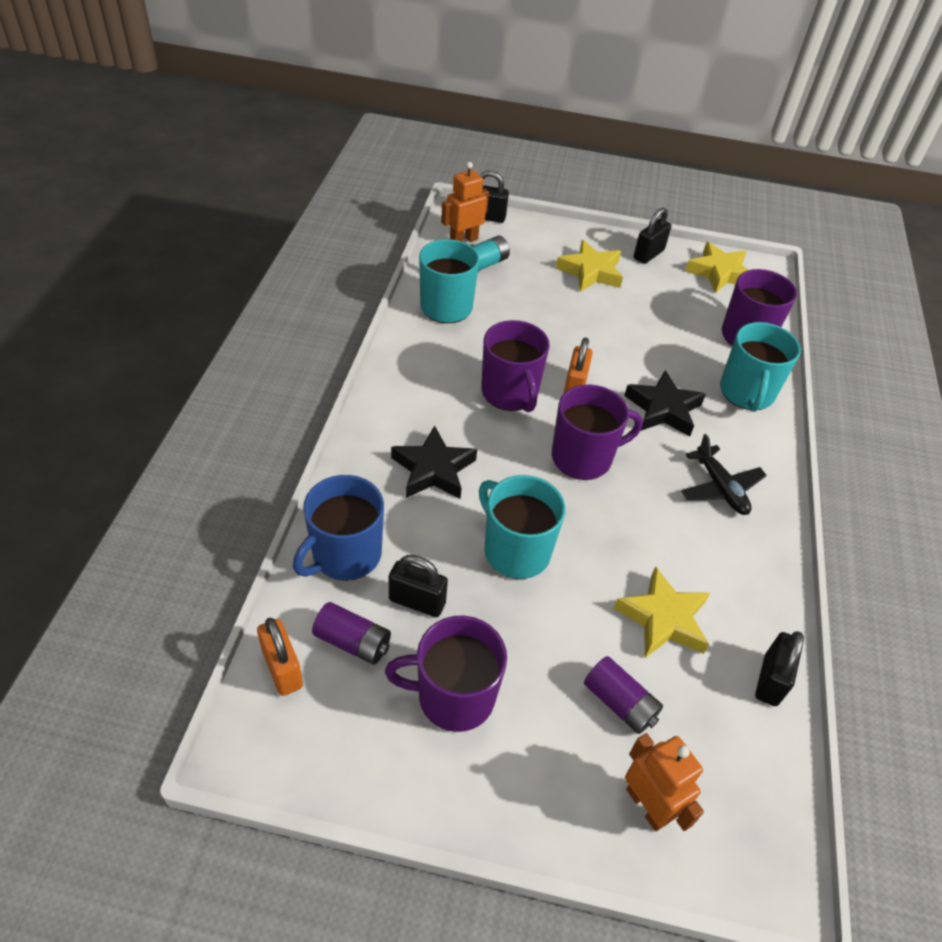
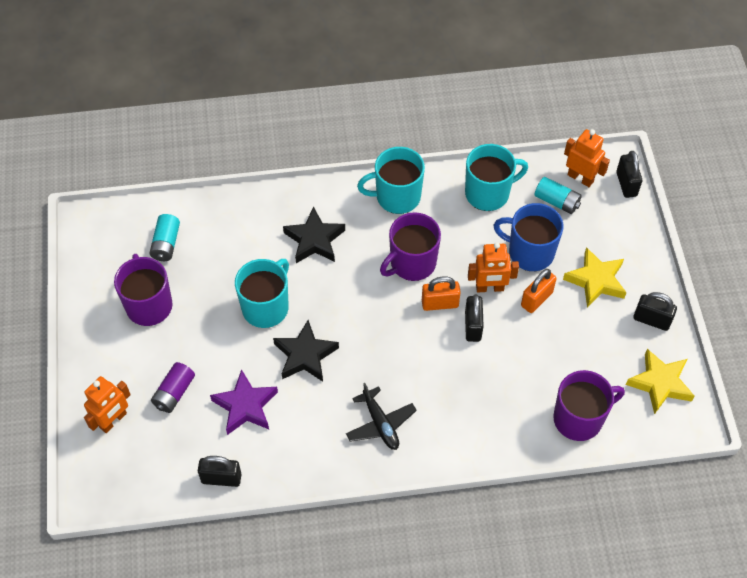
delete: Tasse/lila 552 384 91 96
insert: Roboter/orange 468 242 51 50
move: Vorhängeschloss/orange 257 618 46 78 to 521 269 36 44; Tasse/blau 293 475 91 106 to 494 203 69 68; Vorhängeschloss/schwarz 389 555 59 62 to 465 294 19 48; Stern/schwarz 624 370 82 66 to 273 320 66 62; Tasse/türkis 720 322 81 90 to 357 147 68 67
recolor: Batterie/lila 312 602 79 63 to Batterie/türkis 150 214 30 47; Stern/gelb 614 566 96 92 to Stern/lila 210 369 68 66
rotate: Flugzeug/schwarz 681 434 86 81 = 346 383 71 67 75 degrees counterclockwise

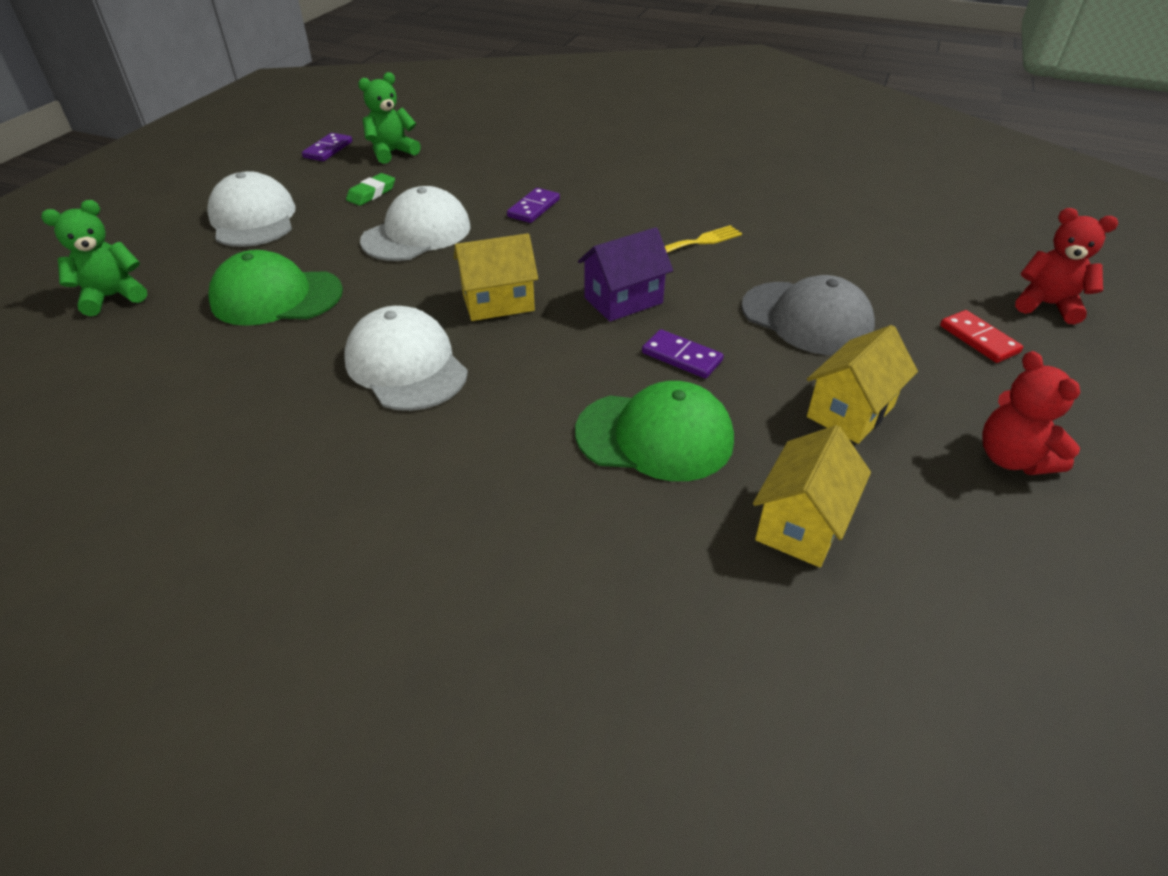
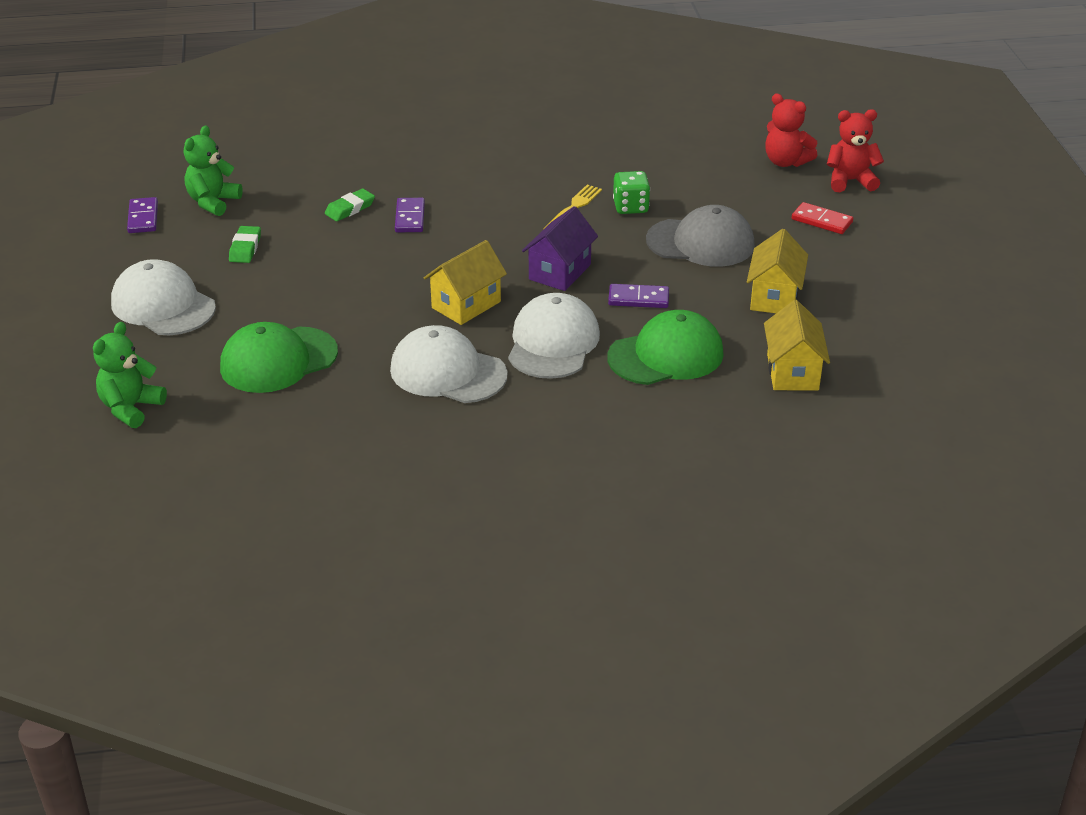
insert: Radiergummi/grün 325 189 50 32; Spielwürfel/grün 613 171 37 43
move: Kappe/weiß 360 186 111 75 to 508 293 92 86; Teddybär/rot 982 351 99 124 to 765 94 52 73

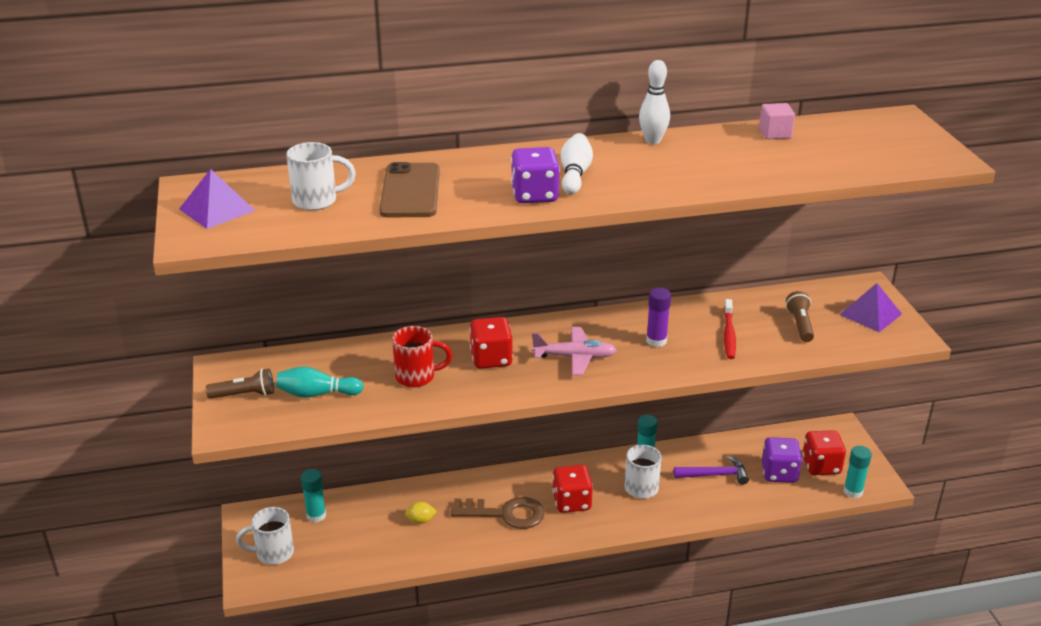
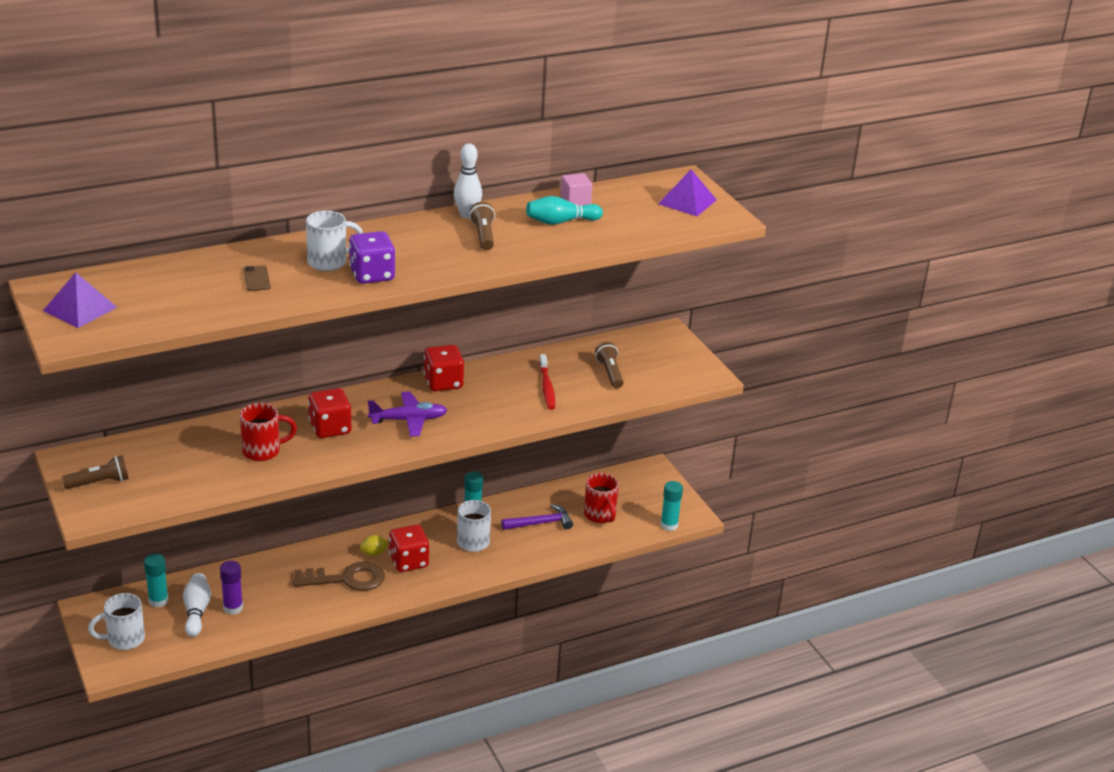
insert: Taschenlampe/braun 469 202 26 48
move: Bowlingkegel/türkis 276 367 88 31 to 526 196 77 29; Tasse/weiß 286 142 70 69 to 306 211 57 60; Zitrone/gelb 405 502 32 22 to 360 535 29 21; Bowlingkegel/weiß 561 133 32 61 to 183 573 28 64; Klebestift/lila 646 288 25 59 to 220 561 23 54; Spielwürfel/rot 802 430 44 45 to 423 345 41 46; Pyramide/lila 839 283 63 49 to 658 169 59 47
replace: Spielwürfel/lila 762 437 40 46 to Tasse/rot 584 473 35 50
recolor: Flugzeug/rosa 532 327 85 48 to Flugzeug/lila 368 392 79 45
resize: Handy/braun 379 162 61 55 = 243 266 28 25 x0.46

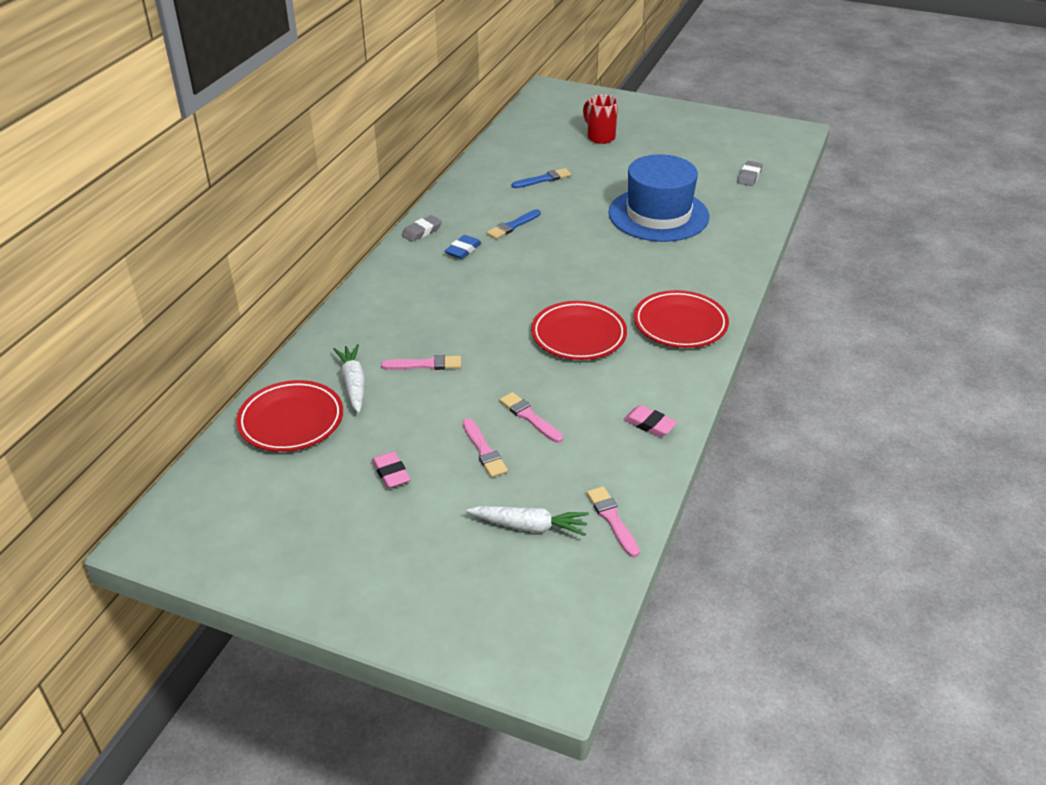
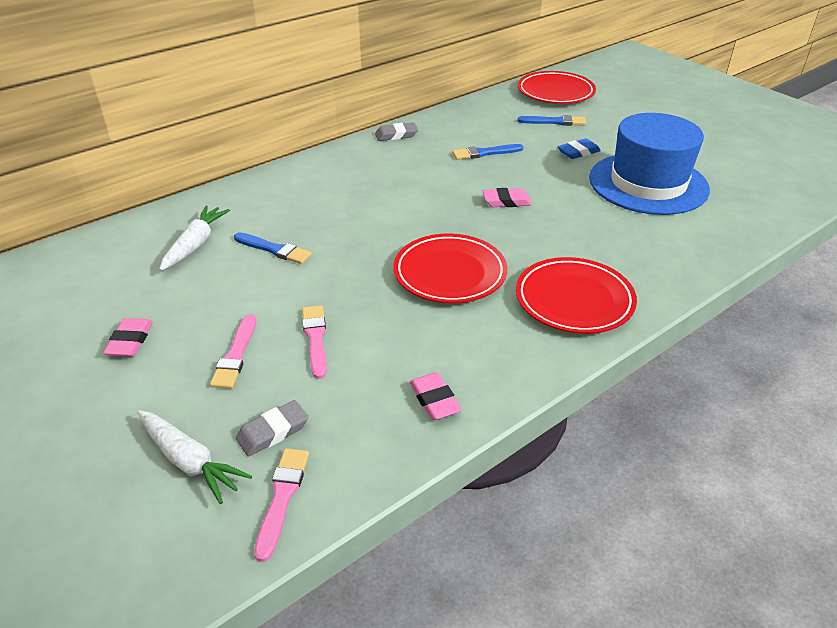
delete: Tasse/rot 583 95 35 49
insert: Radiergummi/rosa 483 188 49 19
move: Teller/rot 236 380 107 72 to 518 71 78 33; Radiergummi/blau 445 235 36 24 to 558 138 43 21; Radiergummi/grau 737 161 26 25 to 236 400 72 57
recolor: Pinsel/rosa 381 355 80 15 to Pinsel/blau 234 232 78 32

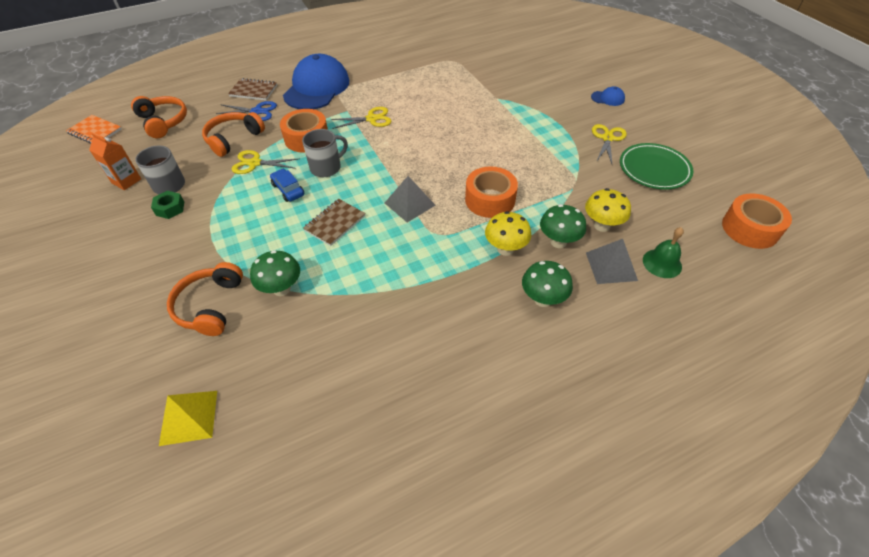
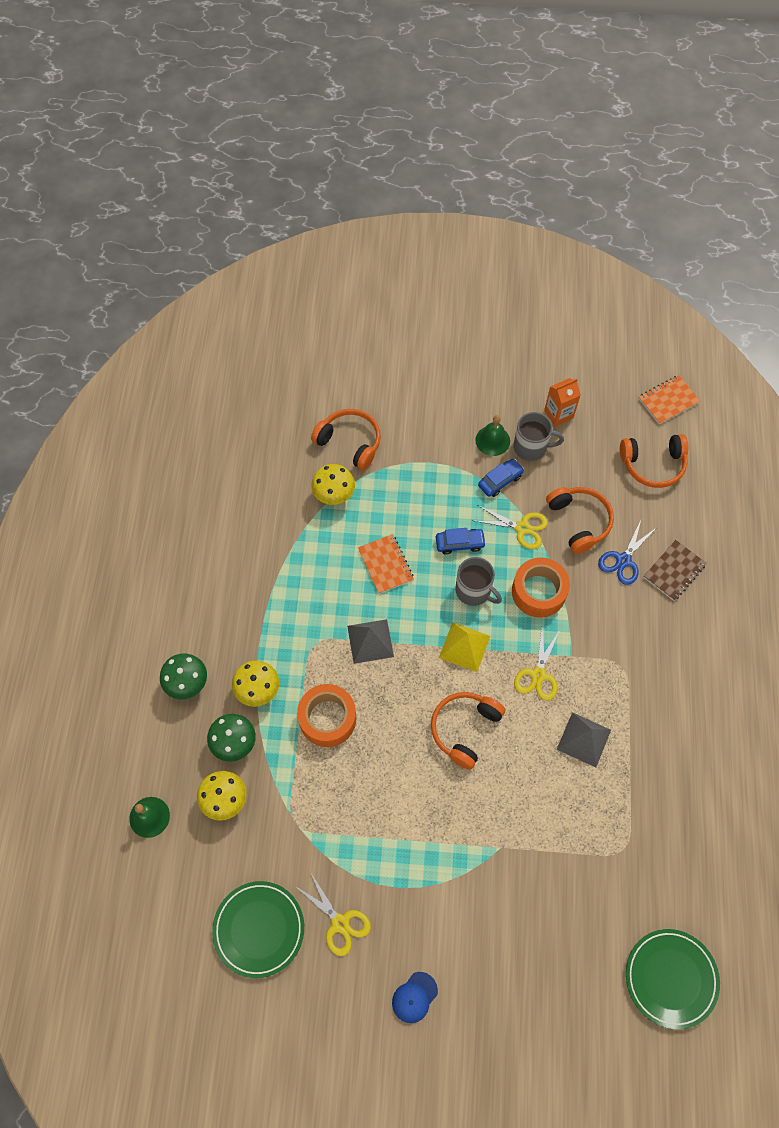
delete: Kappe/blau 283 54 66 55; Klebeband/orange 722 193 70 56
insert: Kopfhörer/orange 431 692 74 78; Auto/blau 478 459 46 38; Teller/grün 626 929 94 100
move: Pyramide/gelb 159 391 58 55 to 439 622 51 50; Pyramide/grau 586 239 52 45 to 557 712 54 55
replace: Sechskantmutter/grün 151 191 33 28 to Glocke/grün 475 415 35 41
recolor: Pilz/grün 250 250 50 46 to Pilz/gelb 311 464 44 41; Notizbuch/braun 303 199 63 47 to Notizbuch/orange 358 534 56 60
rotate: Schere/gelb 232 150 66 24 = 475 505 73 44 75 degrees clockwise; Tasse/grau 302 129 46 48 = 455 557 47 49 45 degrees counterclockwise

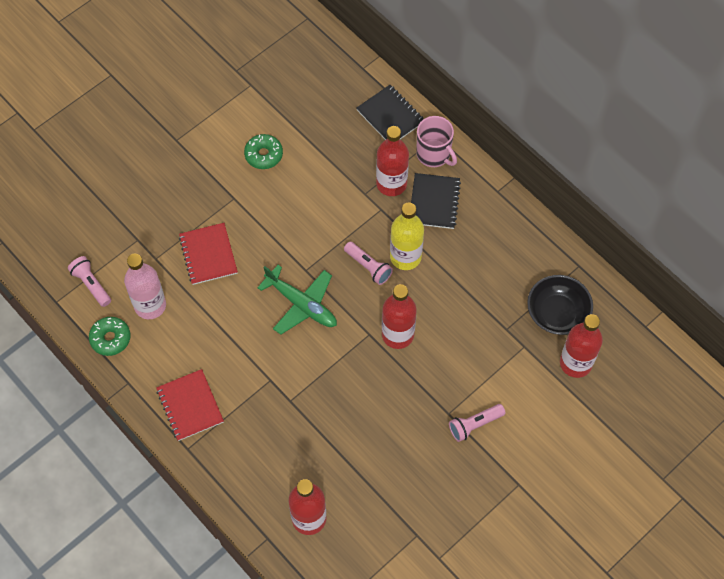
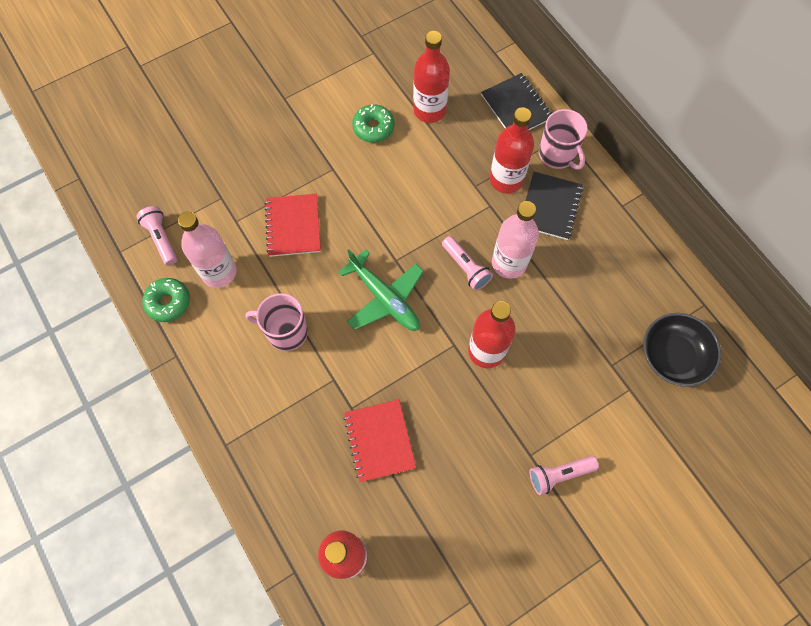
insert: Tasse/rosa 245 293 63 58
move: Notizbuch/rot 156 369 68 72 to 343 399 73 83; Flasche/rot 560 314 43 64 to 413 31 37 92
recolor: Flasche/gelb 390 202 34 68 to Flasche/rosa 492 201 47 78

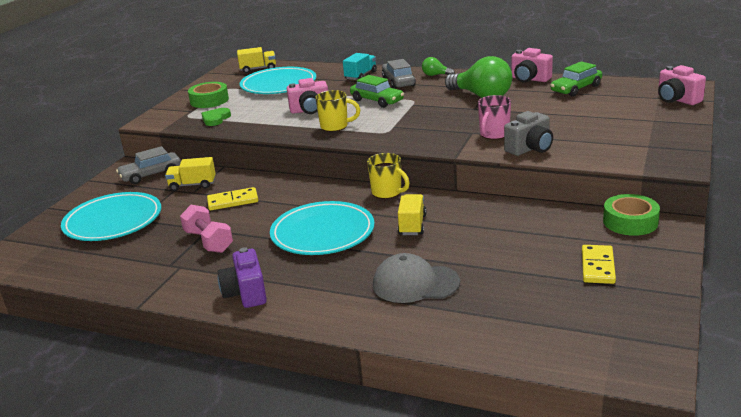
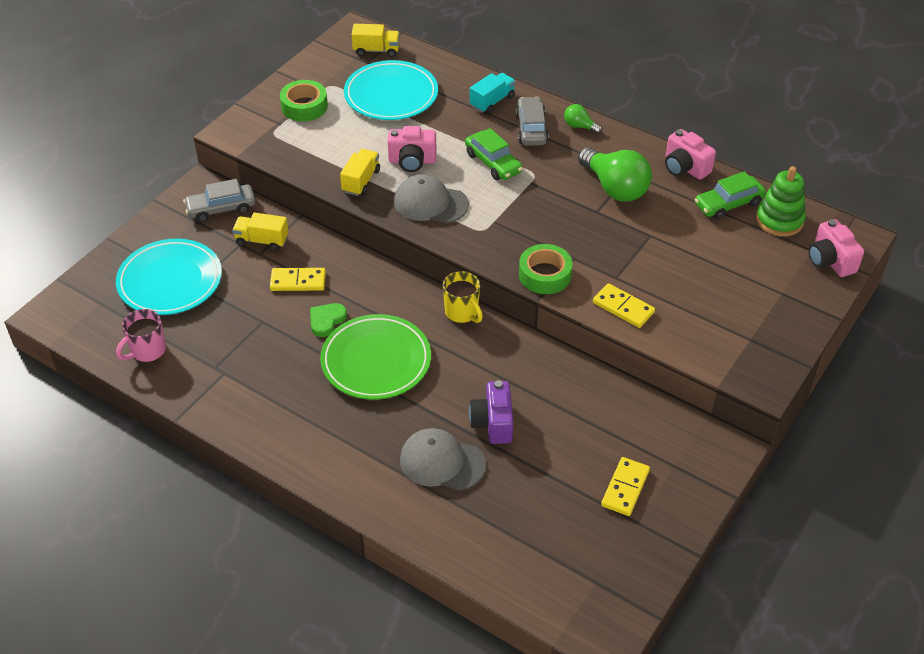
delete: Hantel/rosa 180 205 53 48
insert: Stapelspielzeug/grün 756 166 50 71
move: Herz/grün 201 108 30 18 to 310 303 37 34; Kamera/lila 218 247 49 61 to 469 380 44 64; Lastwagen/gelb 398 194 28 41 to 340 149 40 47; Tasse/rosa 478 95 33 45 to 116 309 50 53; Klebeband/grün 603 194 57 42 to 519 244 53 50
replace: Tasse/gelb 315 90 45 42 to Kappe/grau 394 174 75 49; Kamera/grau 504 111 49 45 to Dominostein/gelb 593 283 62 45
recolor: Teller/türkis 270 201 105 54 to Teller/grün 320 314 111 86

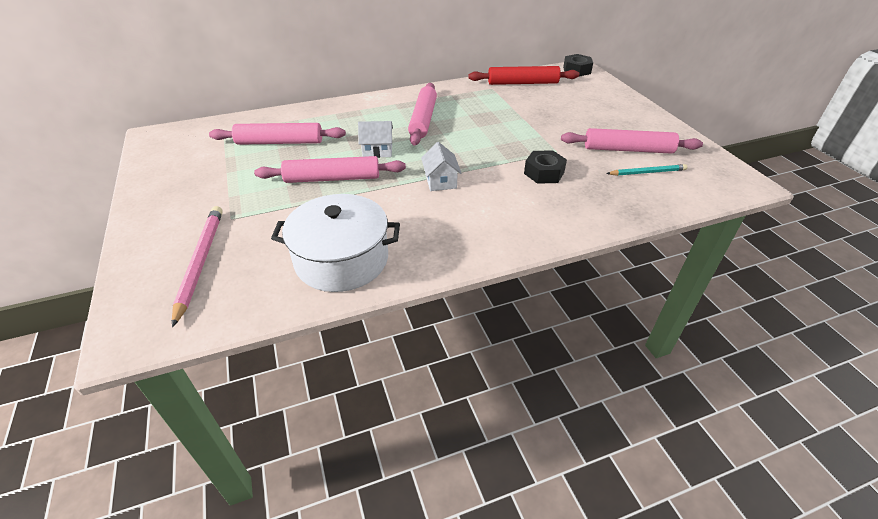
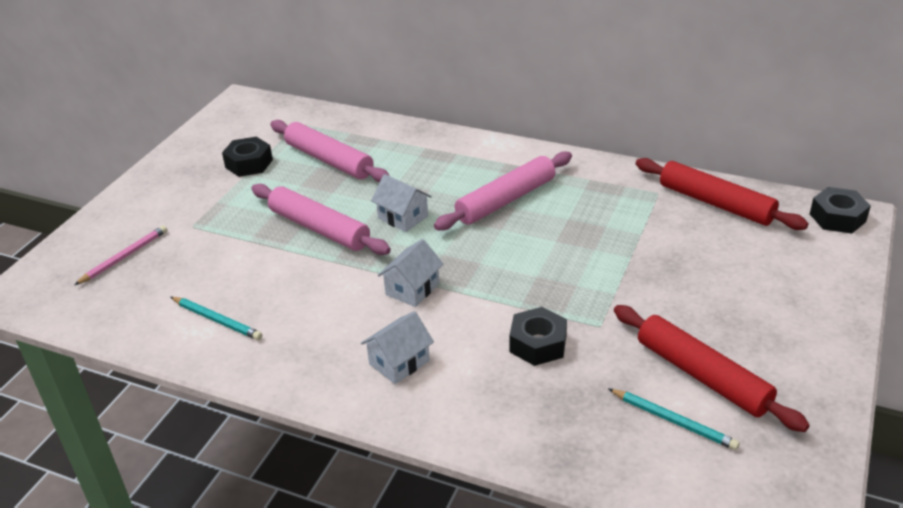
insert: Sechskantmutter/schwarz 222 137 51 40; Haus/weiß 361 311 73 73
replace: Kochtopf/weiß 271 194 129 98 to Bleistift/türkis 171 297 91 43
recolor: Nudelholz/rosa 561 128 142 26 to Nudelholz/rot 614 305 196 127
resize: Bleistift/rosa 172 206 51 121 = 74 225 93 60 x0.63

